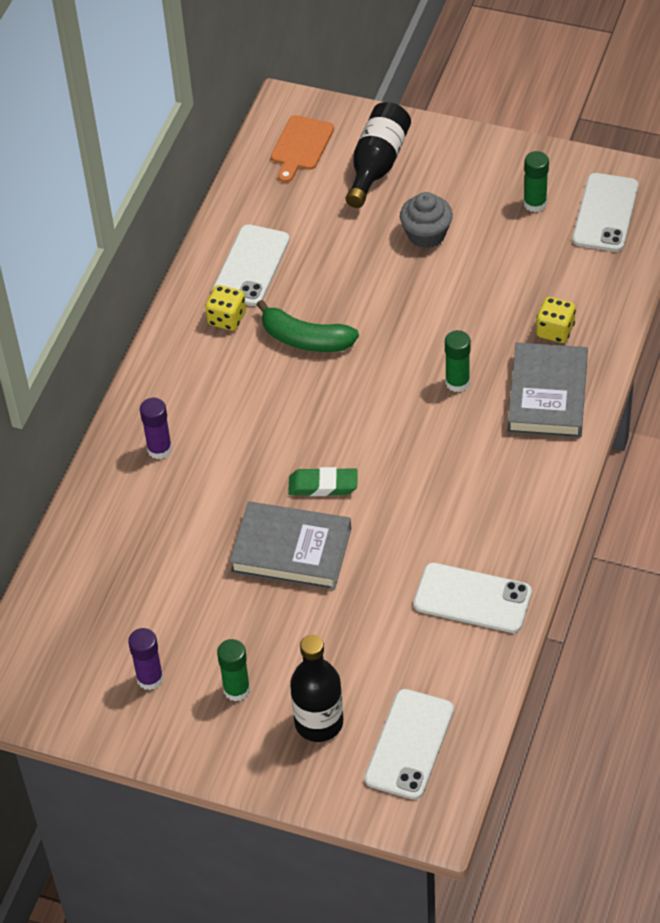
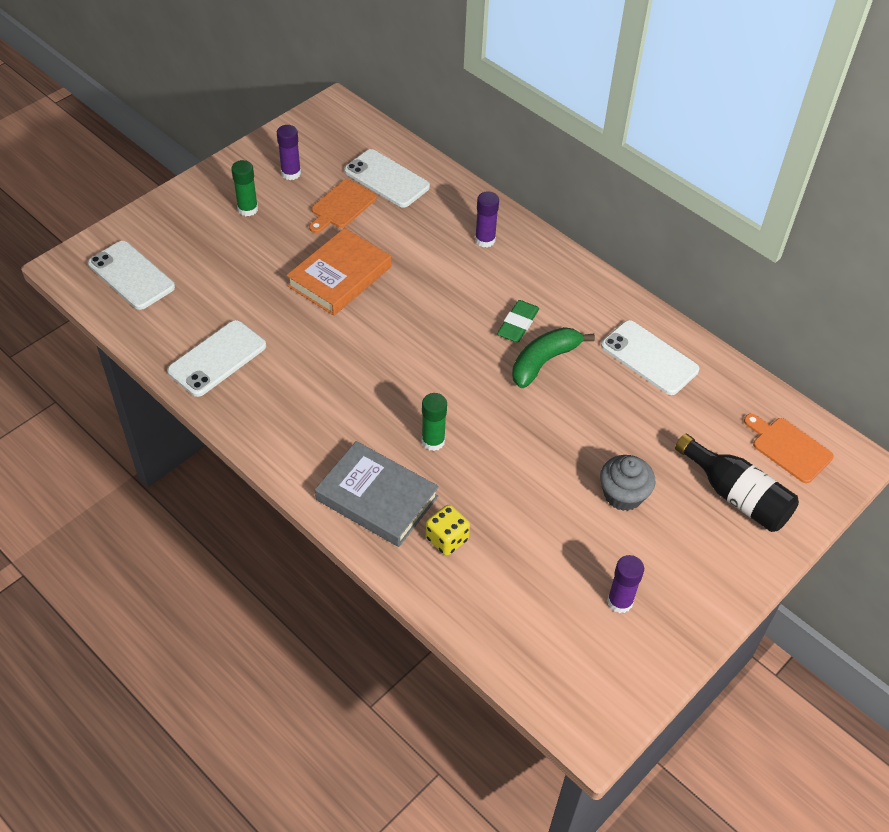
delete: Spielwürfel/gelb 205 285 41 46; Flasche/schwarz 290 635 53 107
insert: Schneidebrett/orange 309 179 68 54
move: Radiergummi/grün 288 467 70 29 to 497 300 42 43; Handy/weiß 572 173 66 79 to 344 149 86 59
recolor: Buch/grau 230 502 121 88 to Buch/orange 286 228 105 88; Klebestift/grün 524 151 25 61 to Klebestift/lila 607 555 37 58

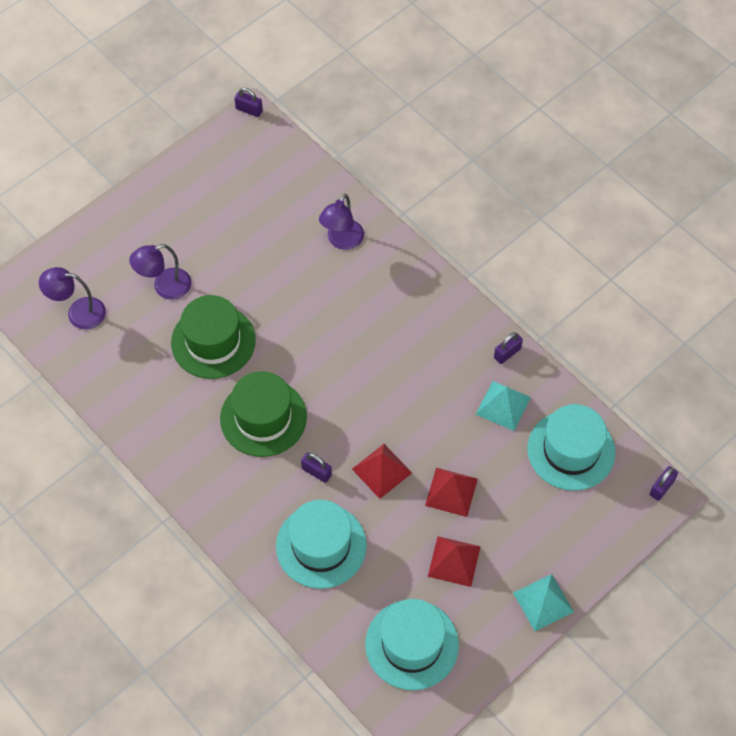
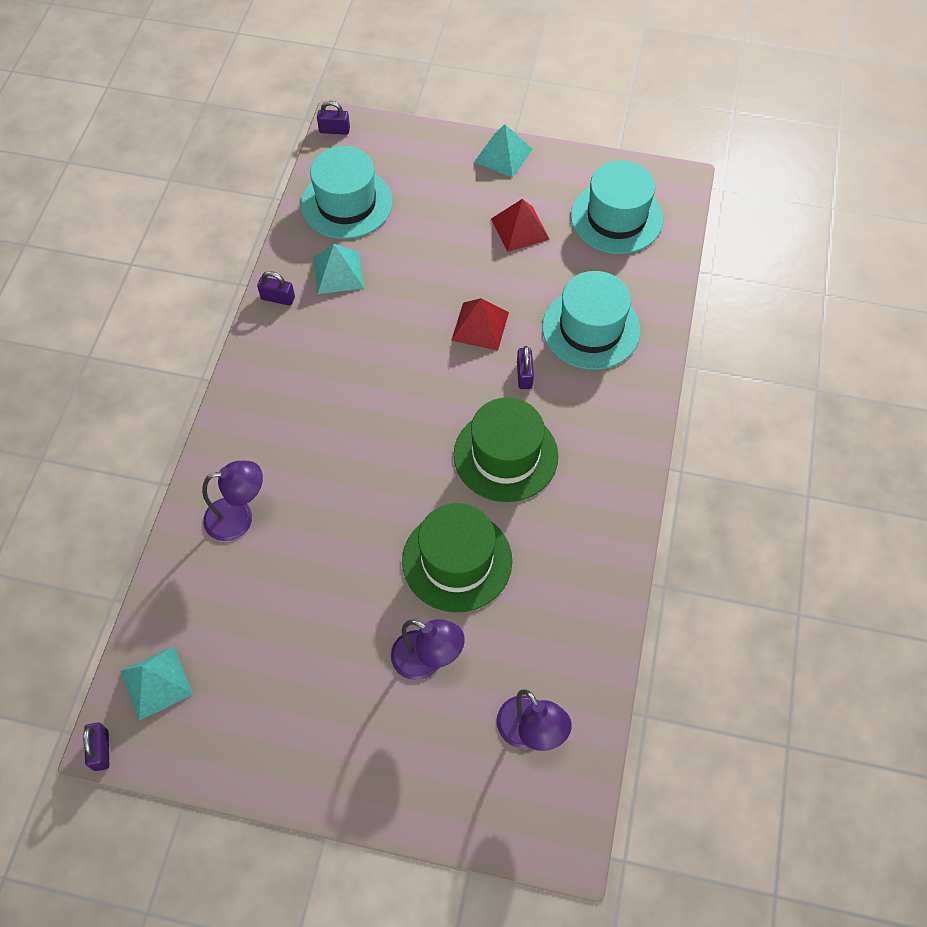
delete: Pyramide/rot 425 468 53 49
insert: Pyramide/türkis 120 646 73 75

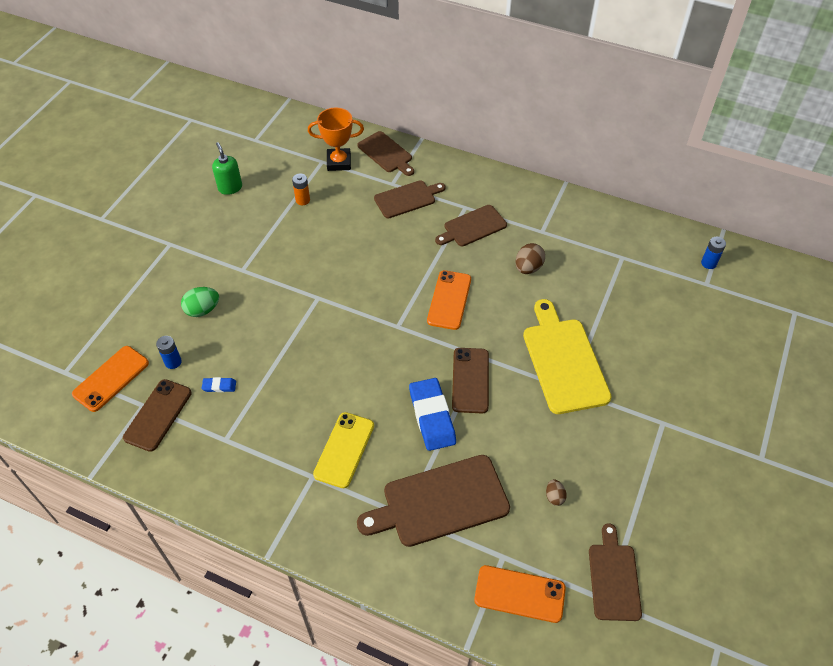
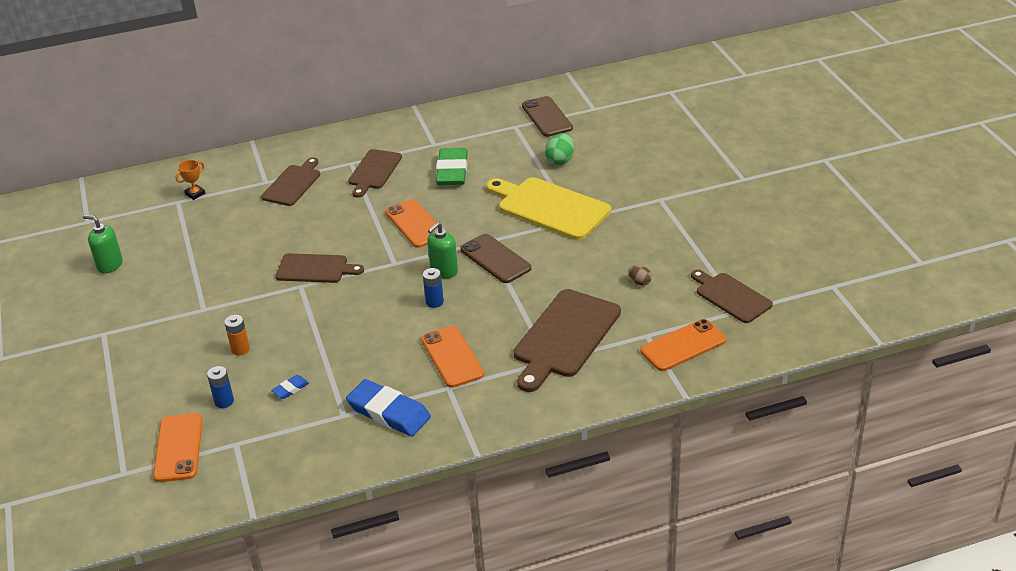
insert: Seifenspender/grün 427 222 31 57
move: Handy/braun 123 379 69 73 to 522 96 51 41; Ei/grün 181 287 38 30 to 545 133 29 32; Batterie/orange 292 173 18 32 to 224 315 26 40; Schneidebrett/braun 357 131 57 45 to 276 253 88 30; Radiergummi/blau 409 378 47 73 to 346 379 85 57; Batterie/blau 701 237 25 32 to 423 268 21 40
replace: Ei/braun 515 243 30 31 to Radiergummi/grün 436 148 32 37
recolor: Handy/gelb 313 412 61 76 to Handy/orange 421 326 63 62
resize: Pokal/orange 308 108 56 63 = 176 160 29 40 x0.55

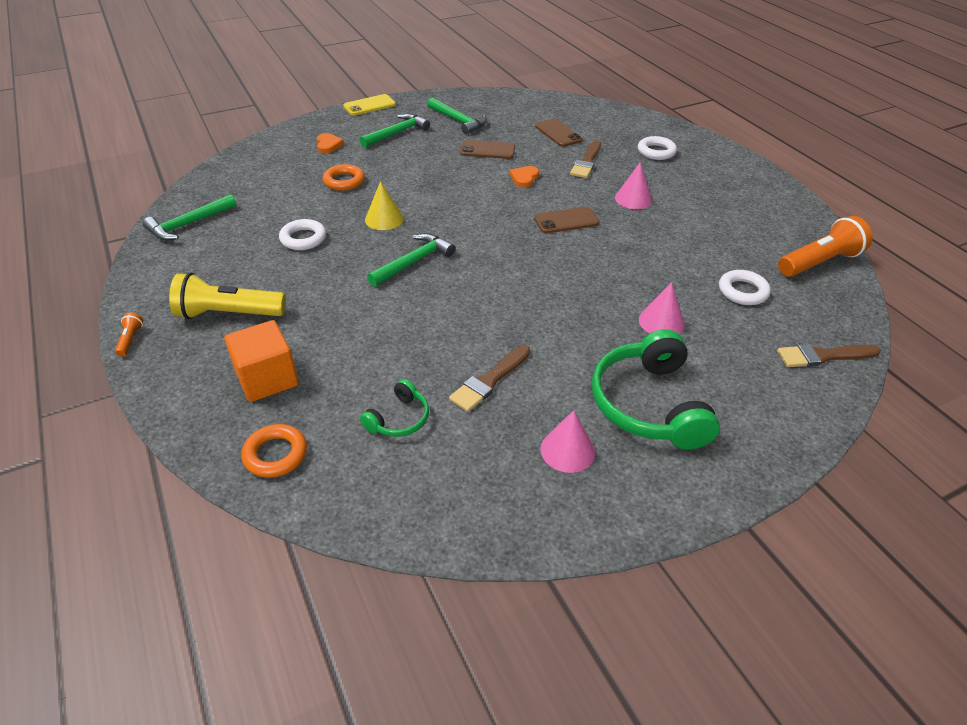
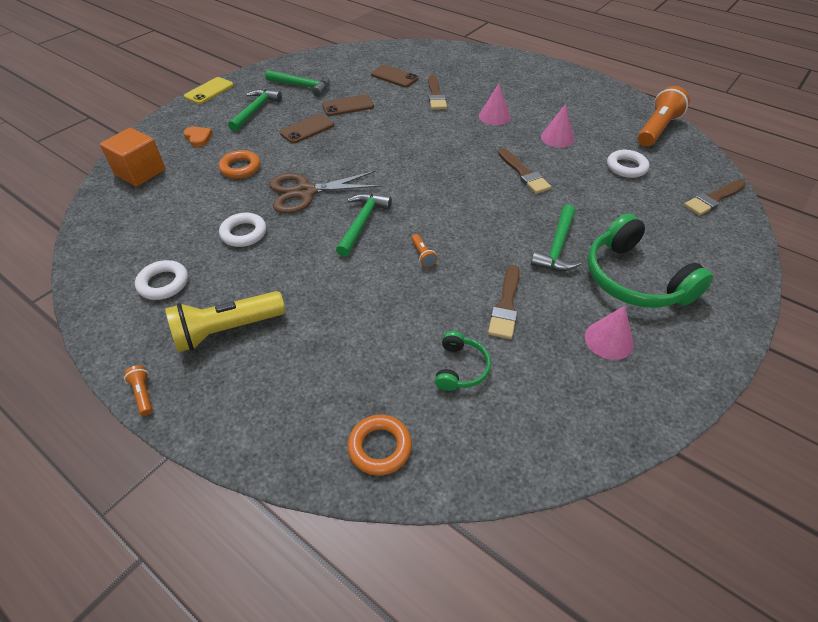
delete: Herz/orange 510 166 29 22
insert: Taschenlampe/orange 411 234 26 33; Pinsel/braun 498 148 53 46
move: Hammer/grün 143 194 94 46 to 531 205 50 66; Kubus/orange 224 320 75 82 to 100 128 65 58; Handy/braun 534 207 66 26 to 279 114 55 30; Ring/weiß 638 136 39 24 to 135 260 53 40; Kegel/rosa 639 282 46 52 to 541 104 33 44
replace: Kegel/gelb 365 181 39 49 to Schere/braun 269 171 113 43

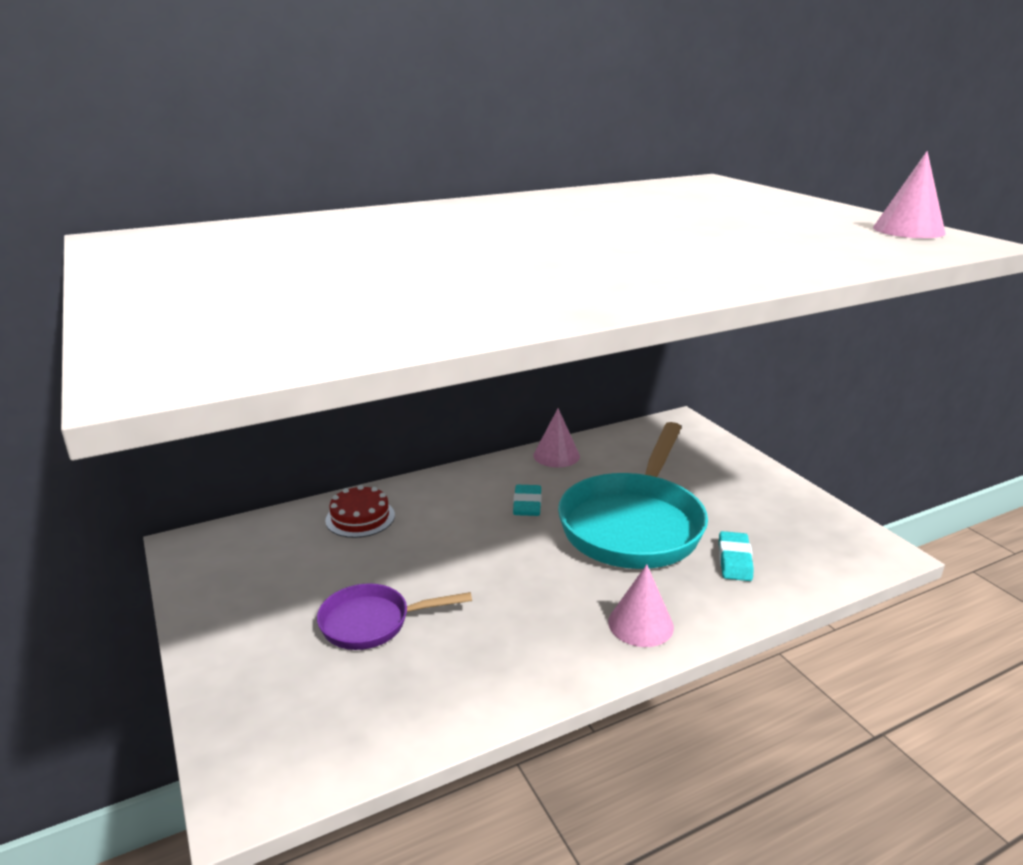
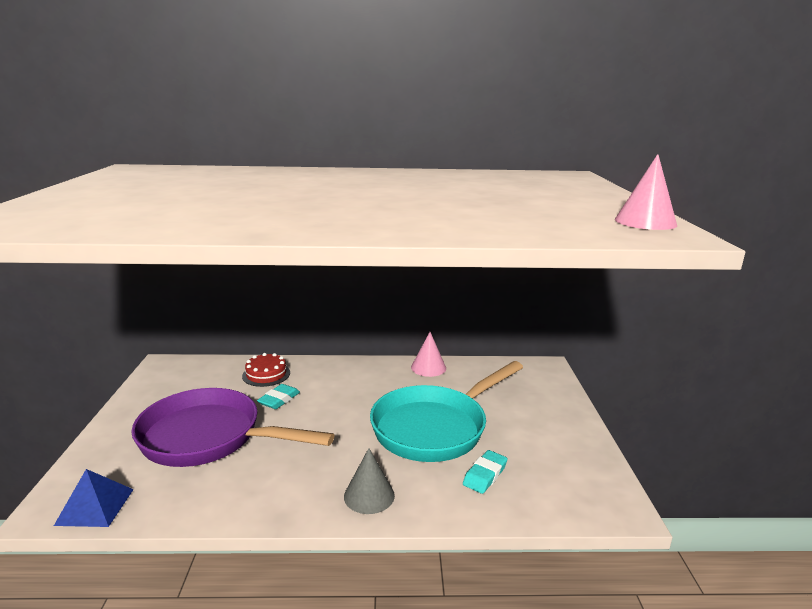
insert: Pyramide/blau 54 469 80 58
move: Radiergummi/türkis 513 485 28 31 to 257 384 43 25
recolor: Kegel/rosa 608 564 66 83 to Kegel/grau 344 448 51 66
resize: Pfanne/lila 317 583 155 67 = 131 388 204 79 x1.95

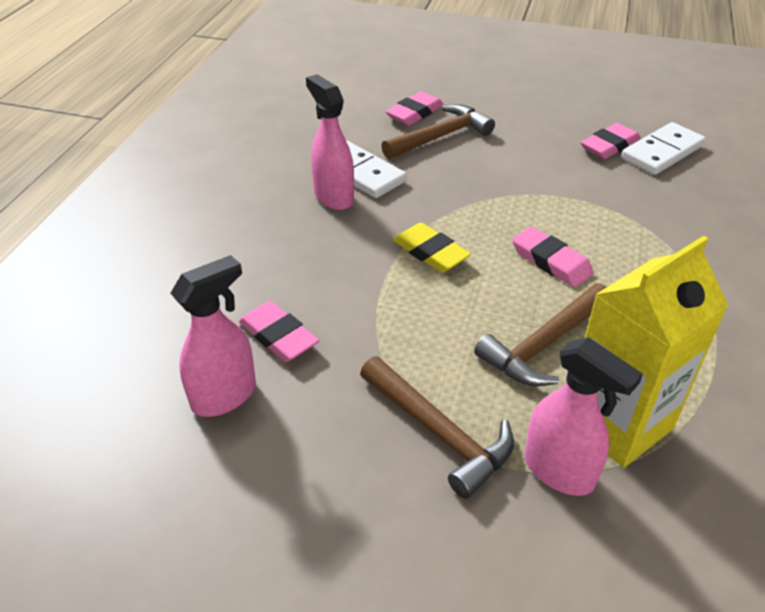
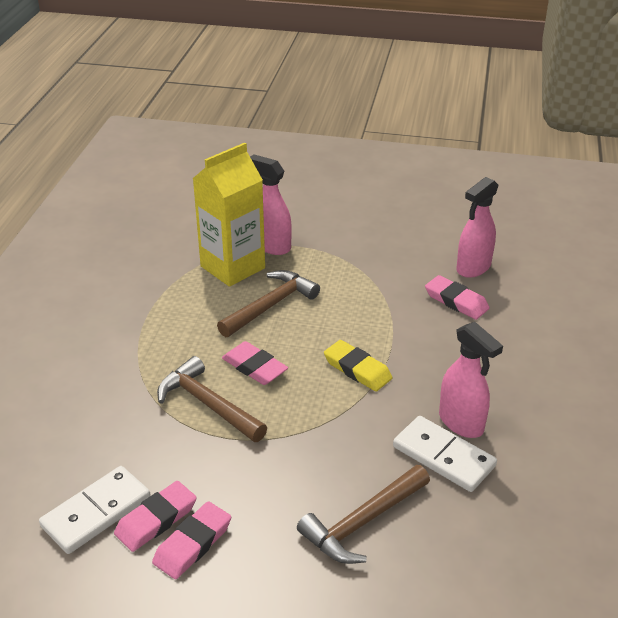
move: Hammer/braun 360 357 154 142 to 157 356 110 86; Radiergummi/rosa 385 91 59 35 to 152 501 79 78

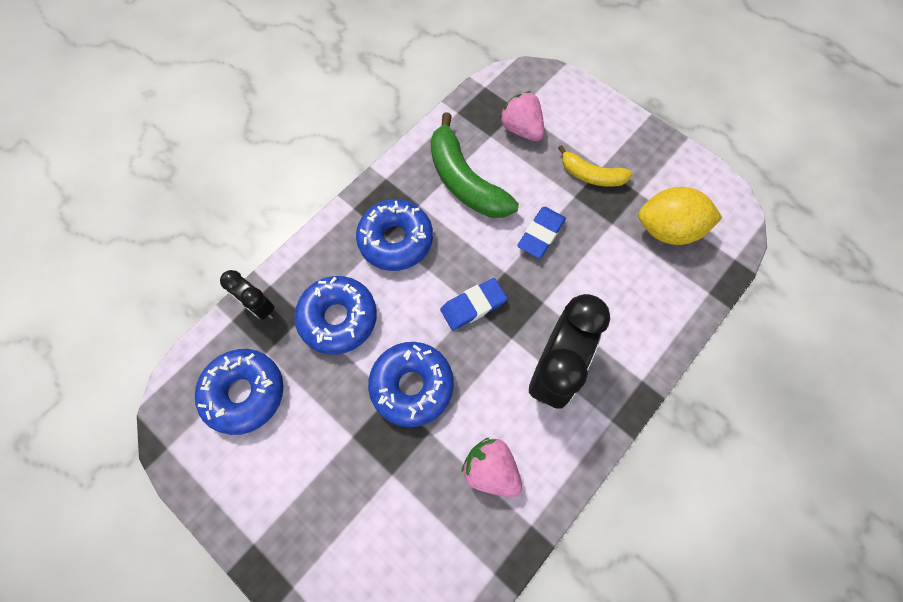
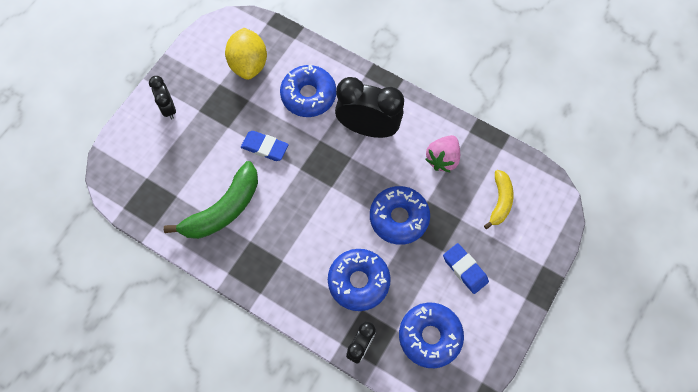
delete: Erdbeere/rosa 499 91 45 50
insert: Wecker/schwarz 149 76 27 43
move: Donut/blau 356 199 77 72 to 280 65 56 52; Radiergummi/blau 440 278 67 52 to 443 243 46 51; Banane/gelb 558 145 75 42 to 484 170 29 59

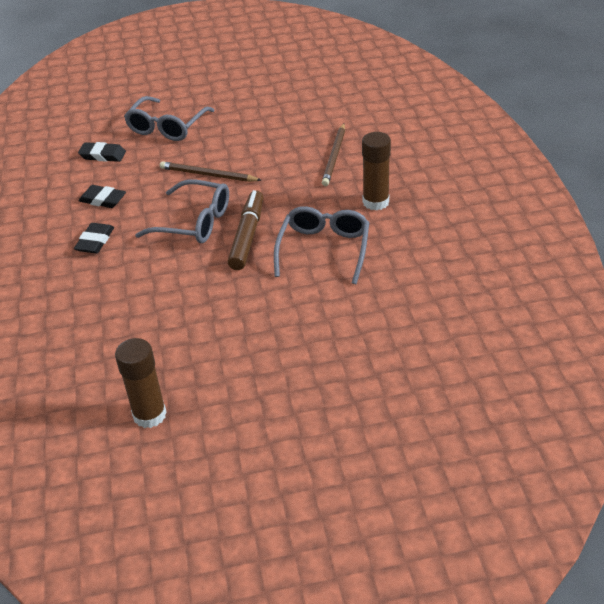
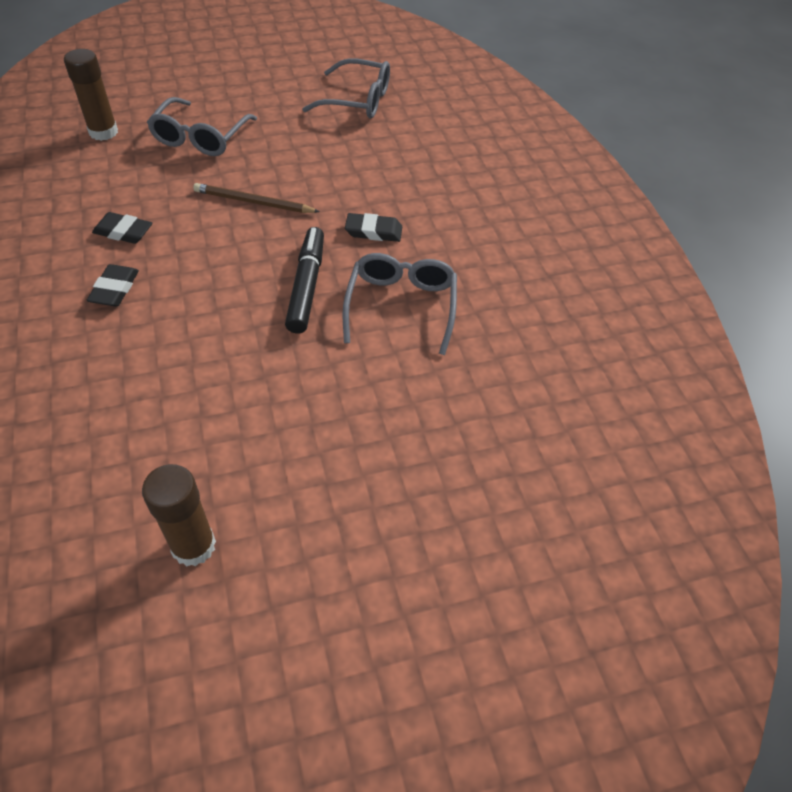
delete: Bleistift/braun 322 123 23 63
move: Radiergummi/schwarz 78 142 48 20 to 345 213 57 29; Brille/grau 135 179 94 64 to 302 58 88 61; Klebestift/braun 362 132 29 79 to 64 49 54 92
recolor: Filzstift/braun 228 190 36 80 to Filzstift/schwarz 285 227 39 107

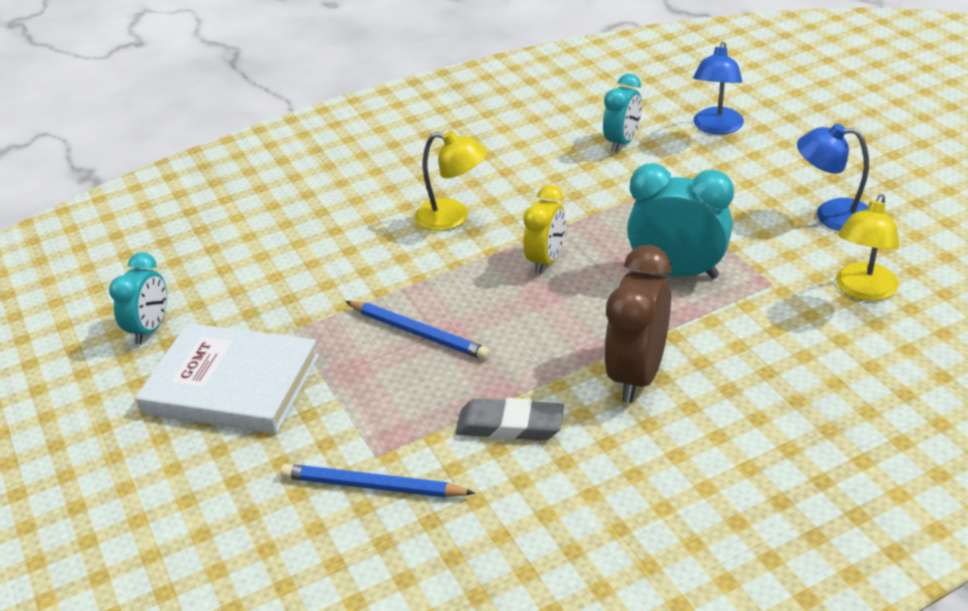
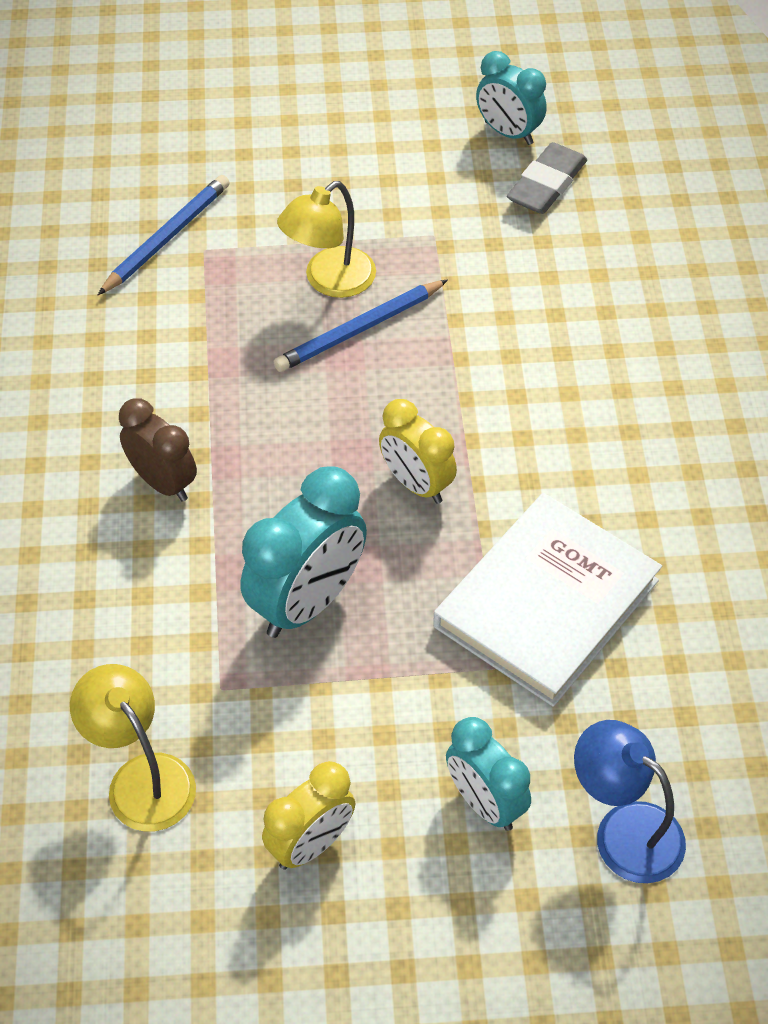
move: Buch/weiß 136 323 183 111 to 433 493 229 214; Lampe/gelb 415 131 72 100 to 277 181 99 117; Radiergummi/grau 455 398 109 42 to 507 142 80 72; Wecker/türkis 603 74 39 78 to 446 717 85 114
replace: Lampe/blau 797 124 72 107 to Wecker/gelb 262 761 93 109
resize: Wecker/braun 604 245 67 158 = 119 398 78 104 x0.65

